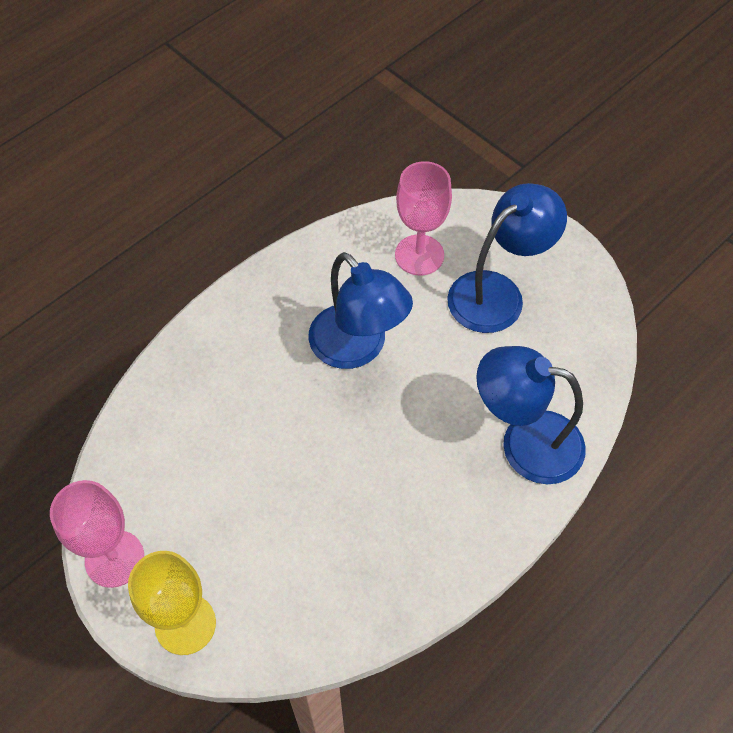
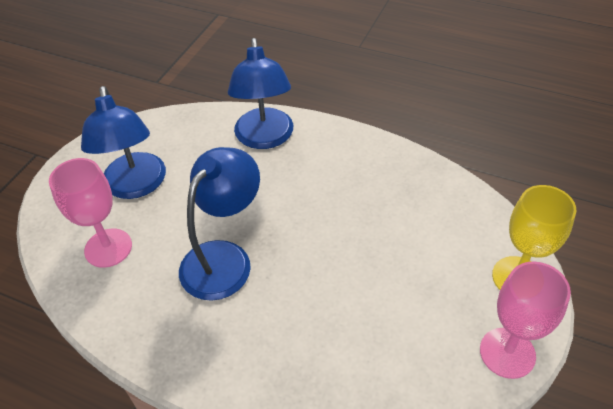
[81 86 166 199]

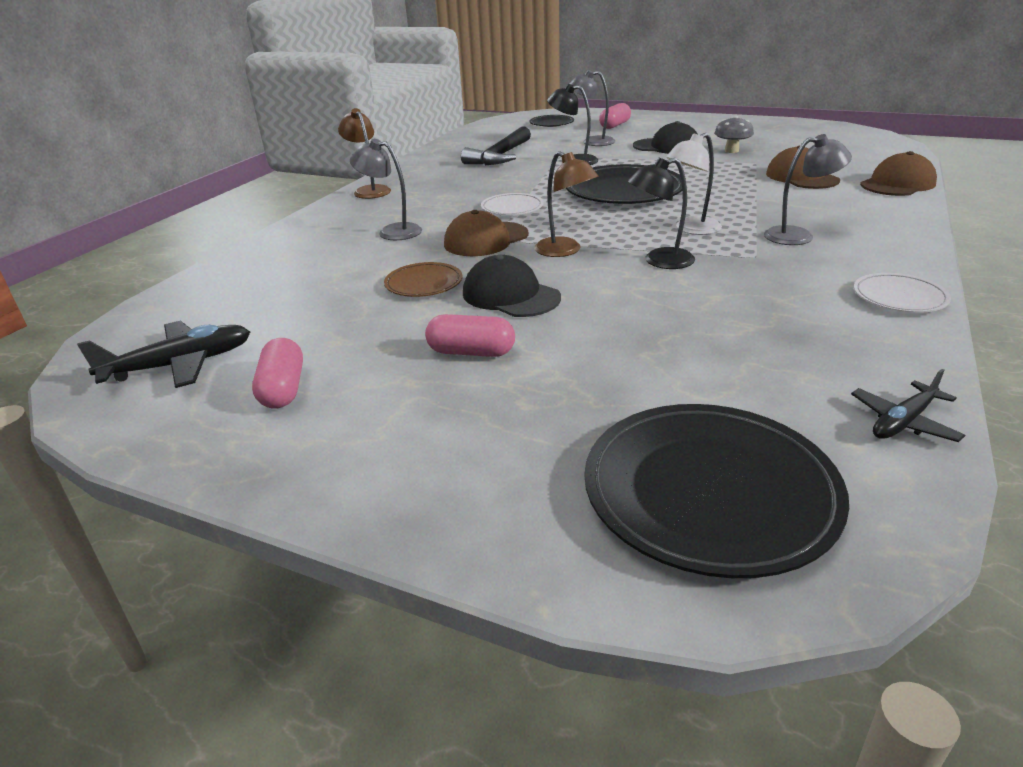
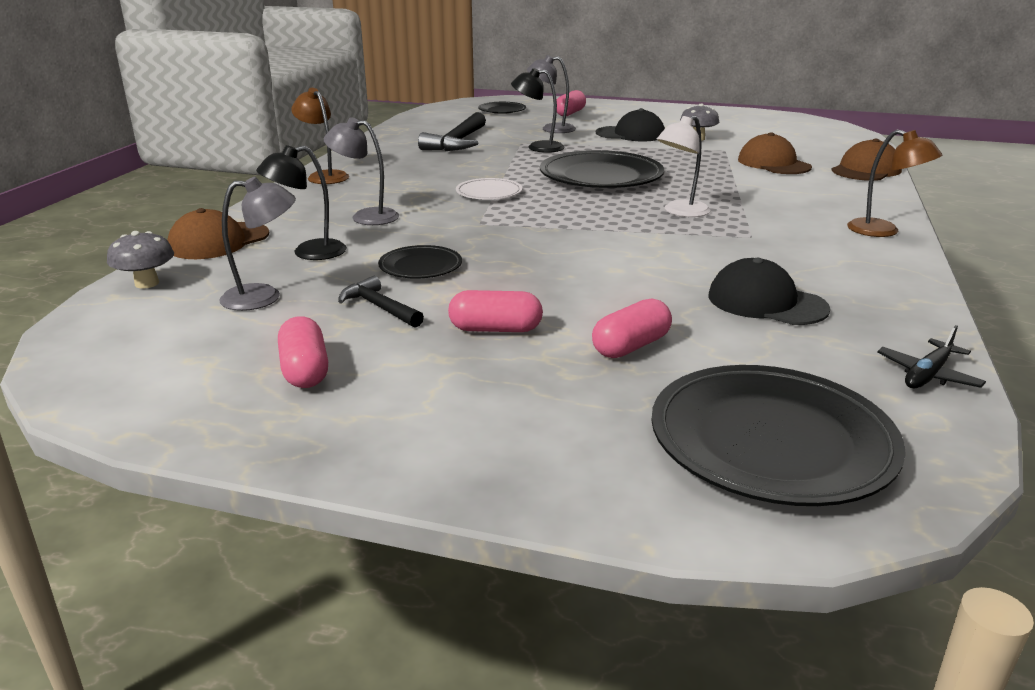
[219 177 296 311]
[847 130 942 237]
[256 145 347 260]
[167 208 269 259]
[709 258 830 325]
[378 245 462 279]
[854 273 951 313] (first image)
[77 321 250 388] (first image)
[107 231 174 289]
[338 276 424 328]
[592 298 672 358]

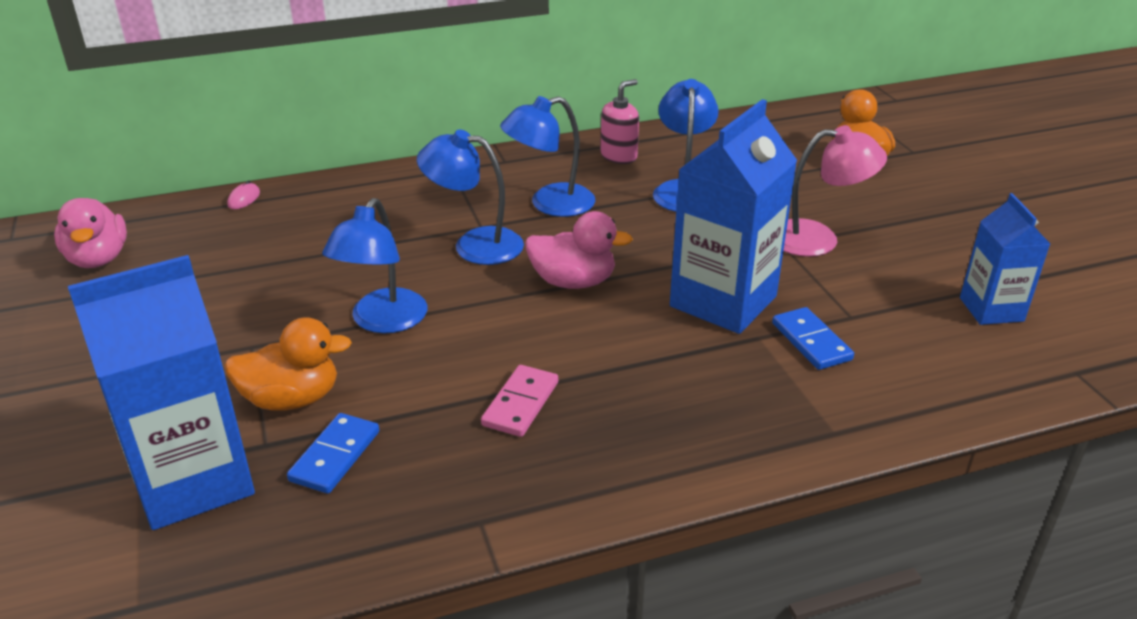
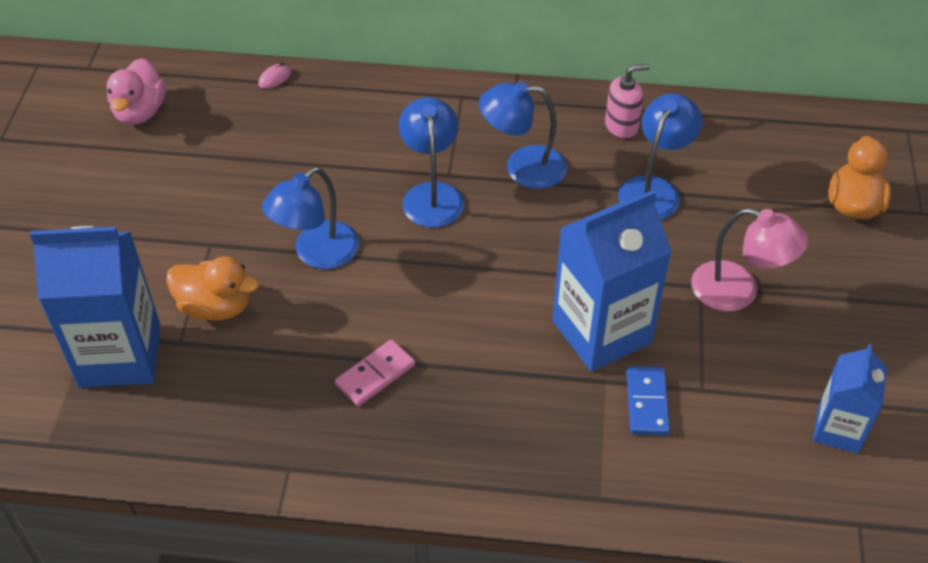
[399 97 464 228]
[525 211 633 289] (first image)
[287 413 379 494] (first image)

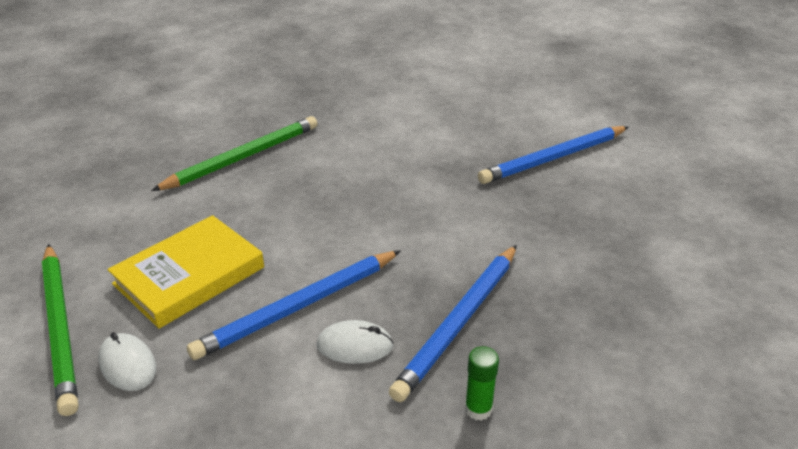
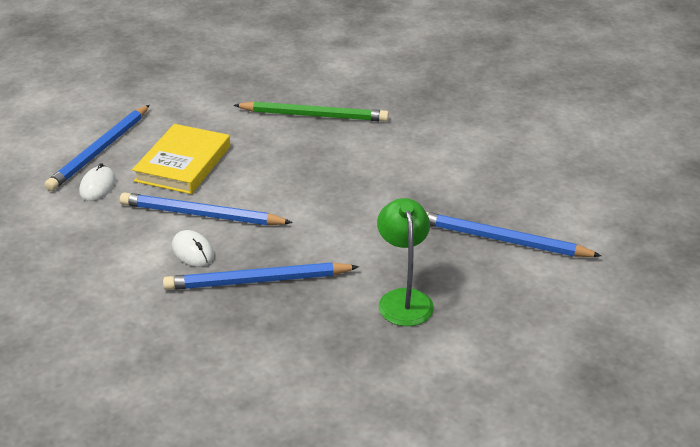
[132 124 230 194]
[45 105 150 191]
[465 346 499 421] (first image)
[377 198 434 326]

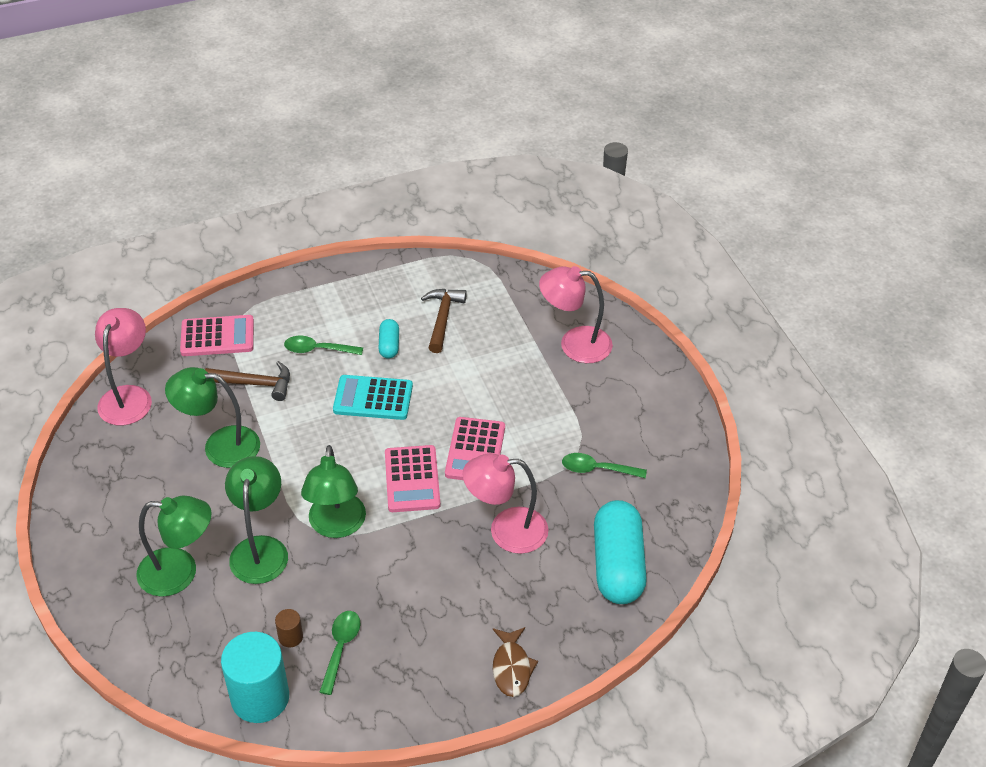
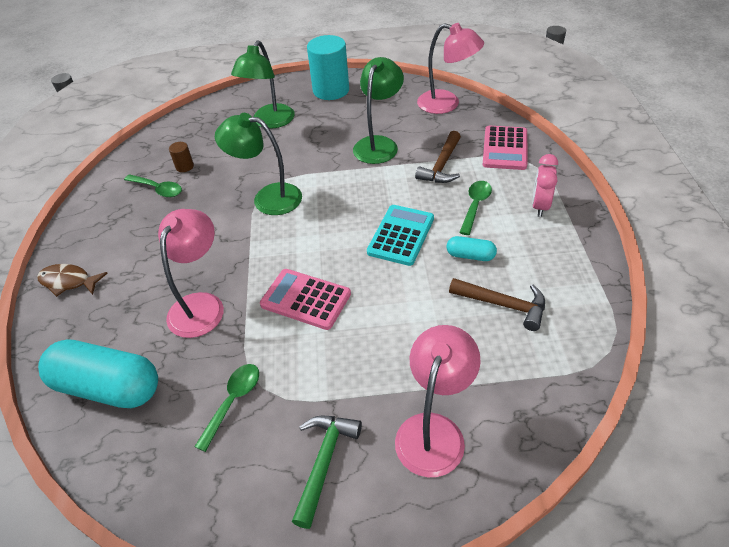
[385 445 441 512] (first image)
[225 456 288 584] (first image)
[307 35 349 100]
[532 154 558 217]
[292 416 362 529]

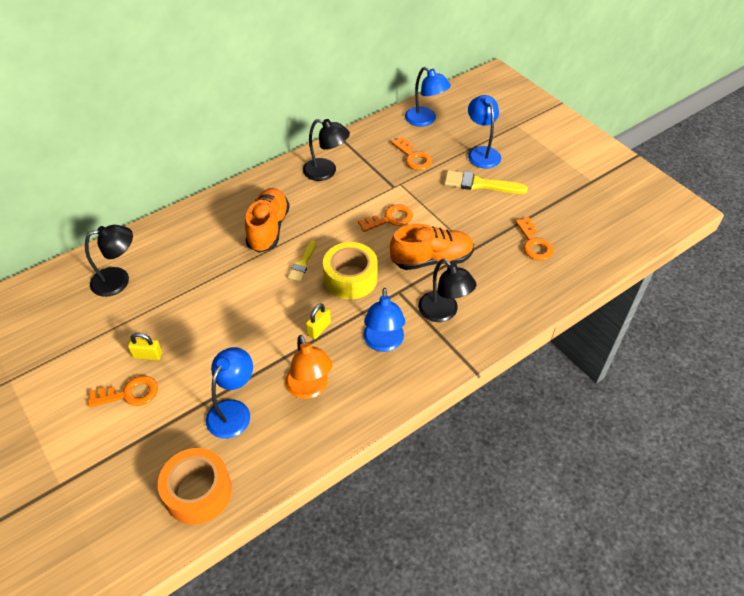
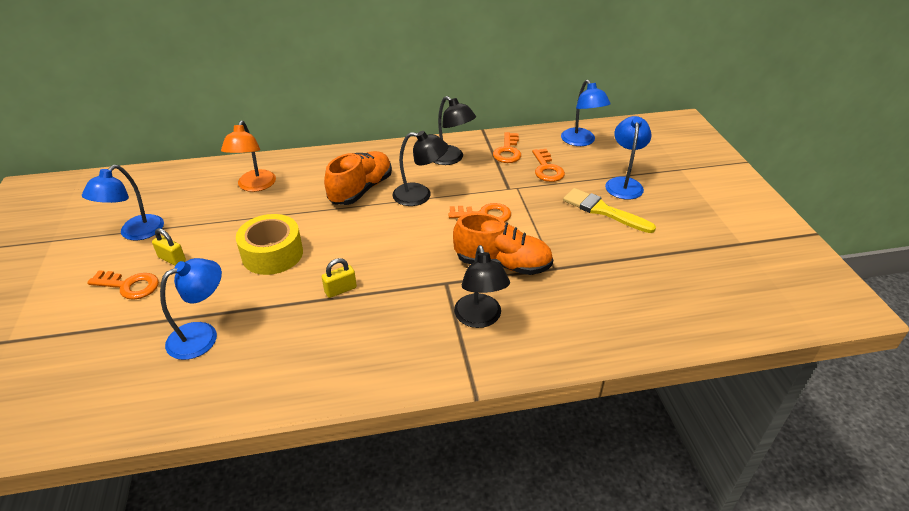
[493 132 521 163]
[392 131 448 206]
[287 240 317 282] (first image)
[236 214 303 275]
[82 165 164 240]
[221 120 276 192]
[158 448 232 525] (first image)

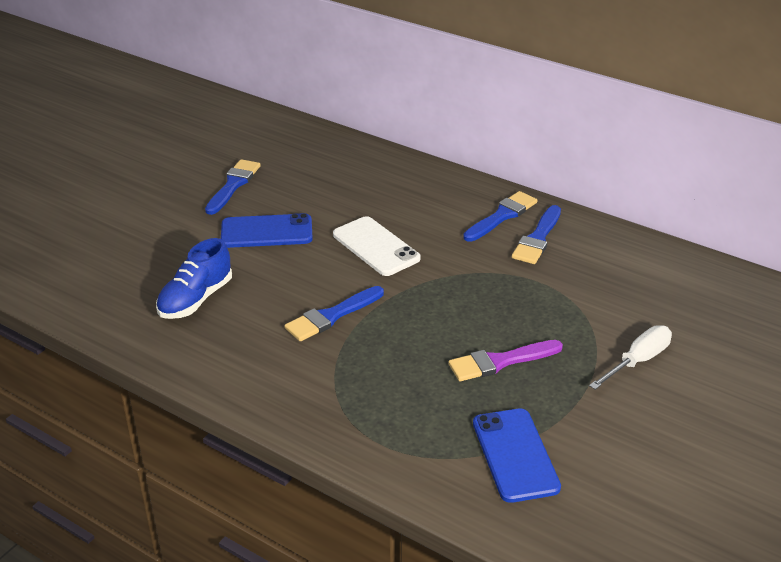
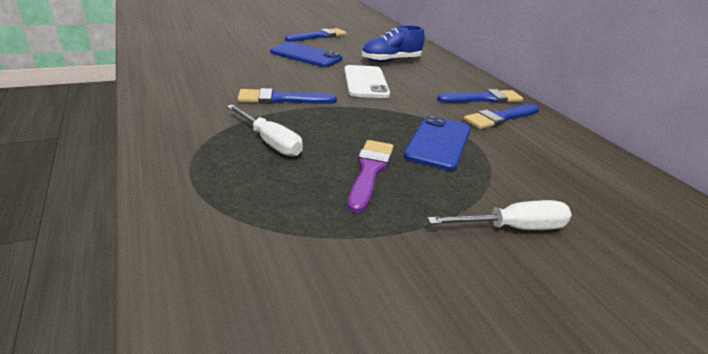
[362 25 425 63]
[348 140 394 213]
[404 116 471 171]
[227 105 303 157]

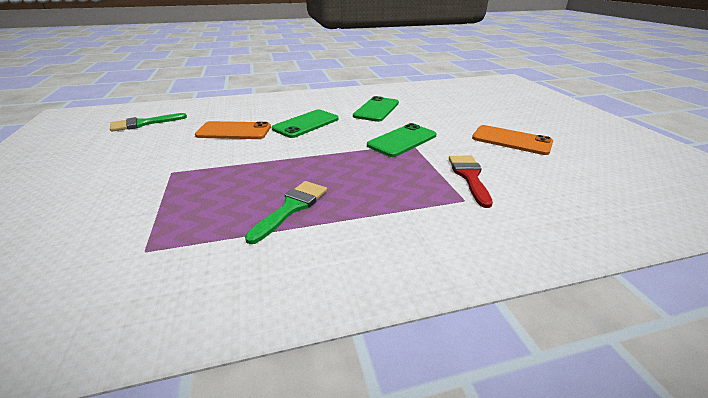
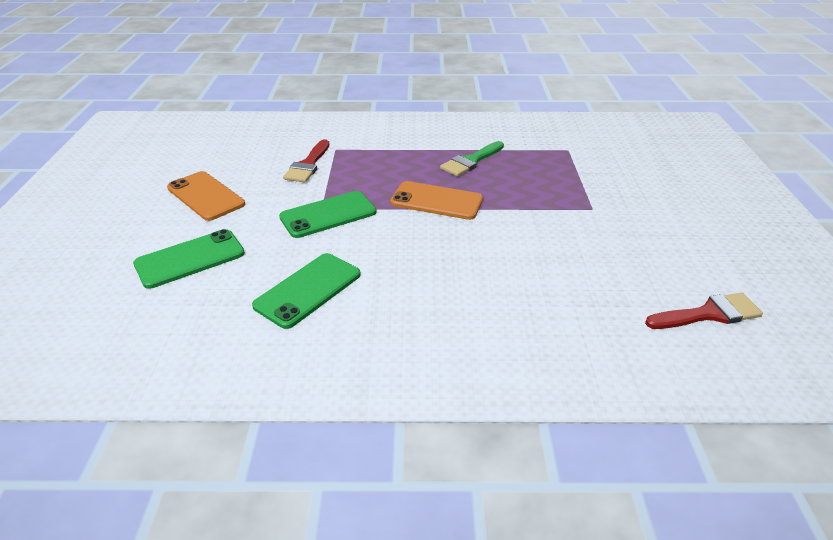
[133 229 245 289]
[645 292 763 329]
[390 181 483 220]

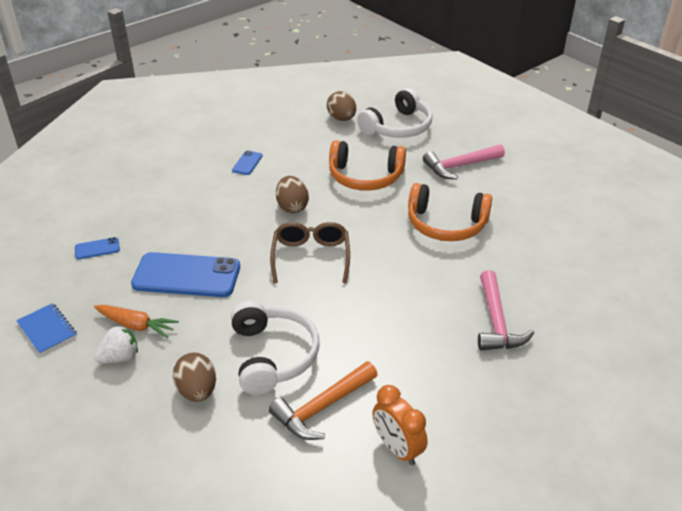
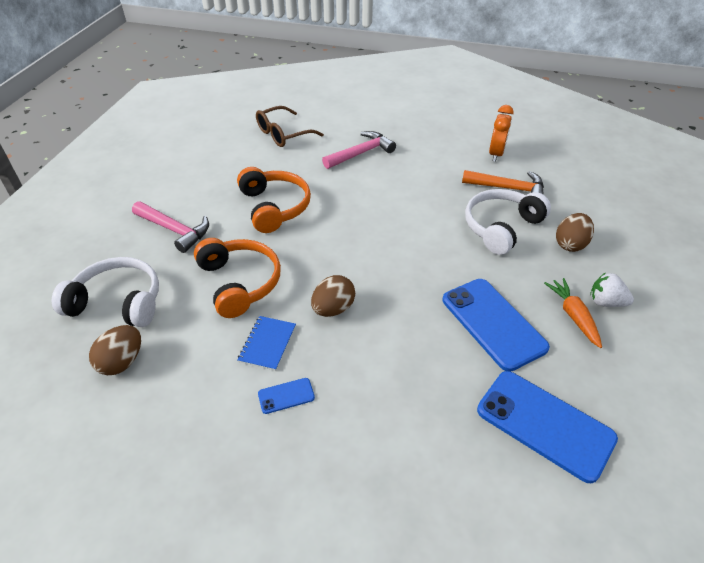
[256 106 324 147]
[477 371 618 483]
[237 316 296 371]

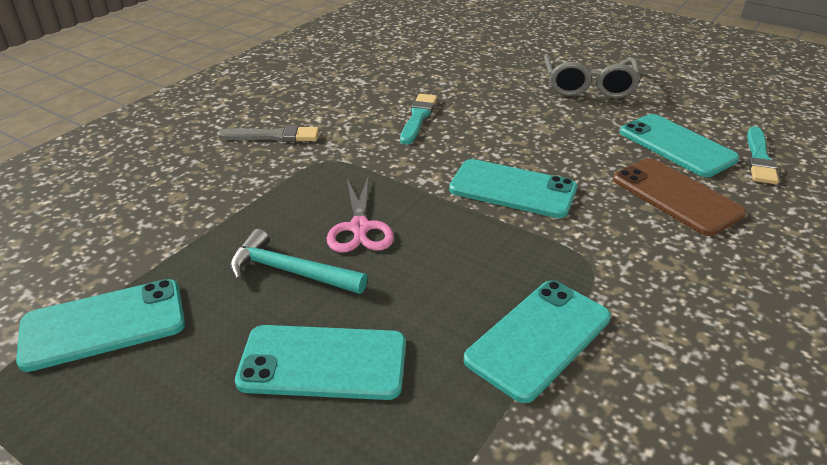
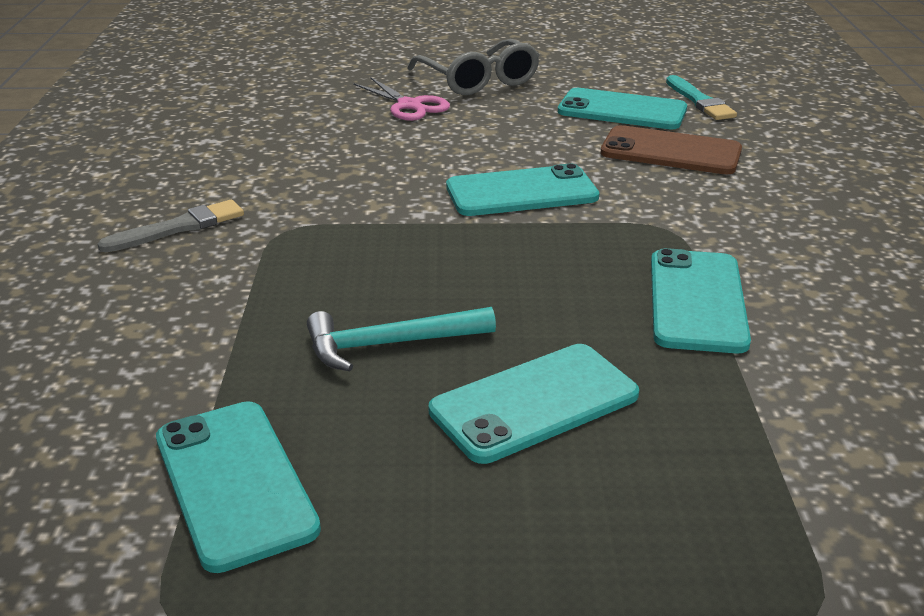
[400 94 437 145] (first image)
[353 77 450 121]
[156 401 321 573]

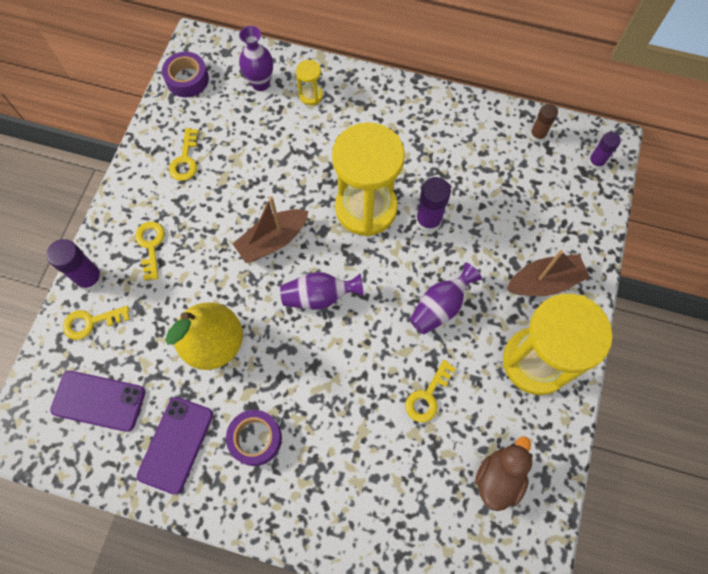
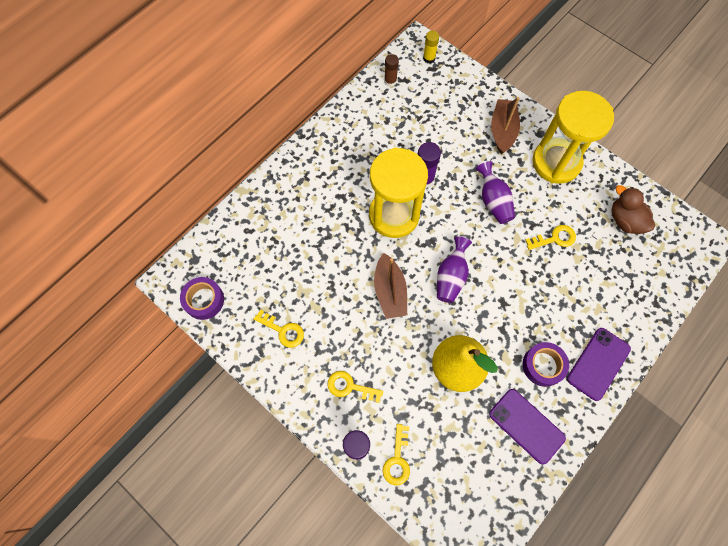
[239 26 273 91] (first image)
[296 60 323 105] (first image)
[423 31 439 63]
[525 225 576 250]
[567 328 631 401]

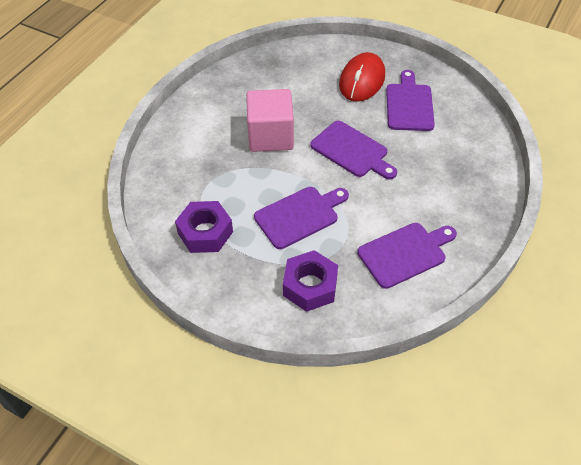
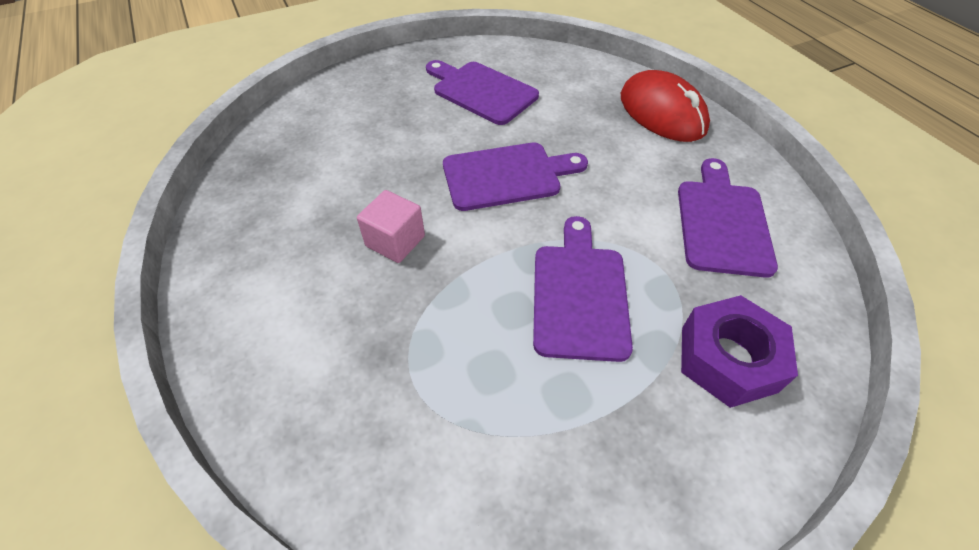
[621 70 710 142]
[357 190 425 263]
[175 201 233 253] (first image)

